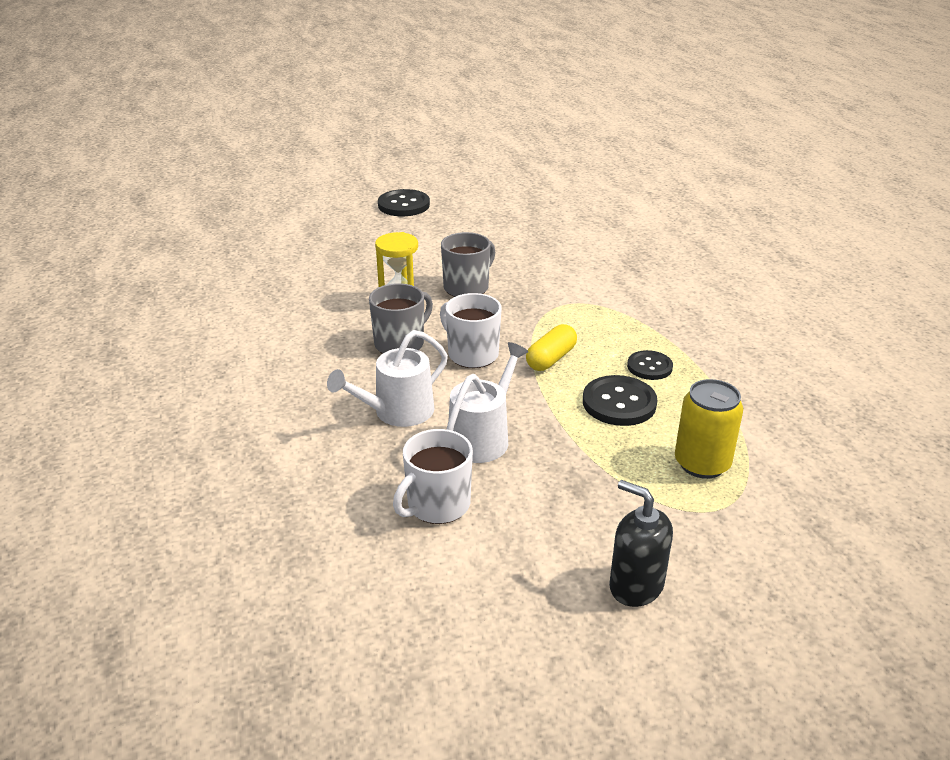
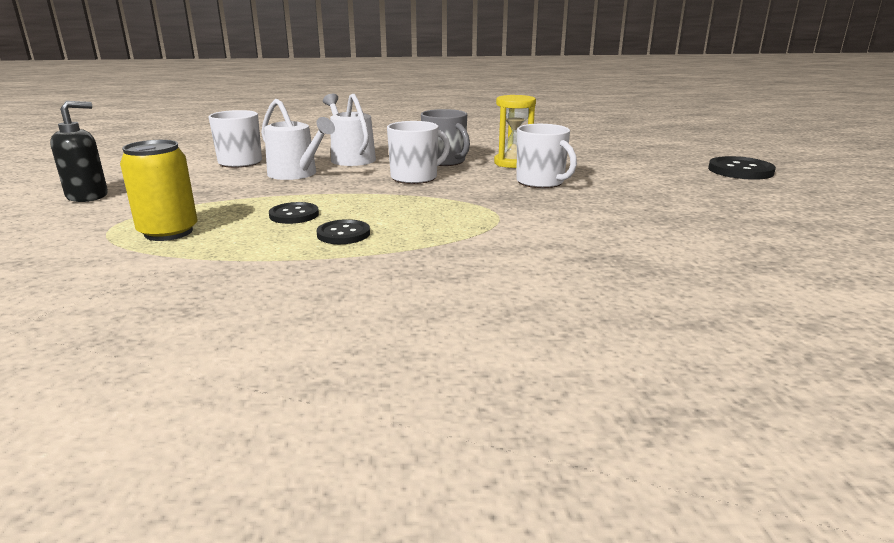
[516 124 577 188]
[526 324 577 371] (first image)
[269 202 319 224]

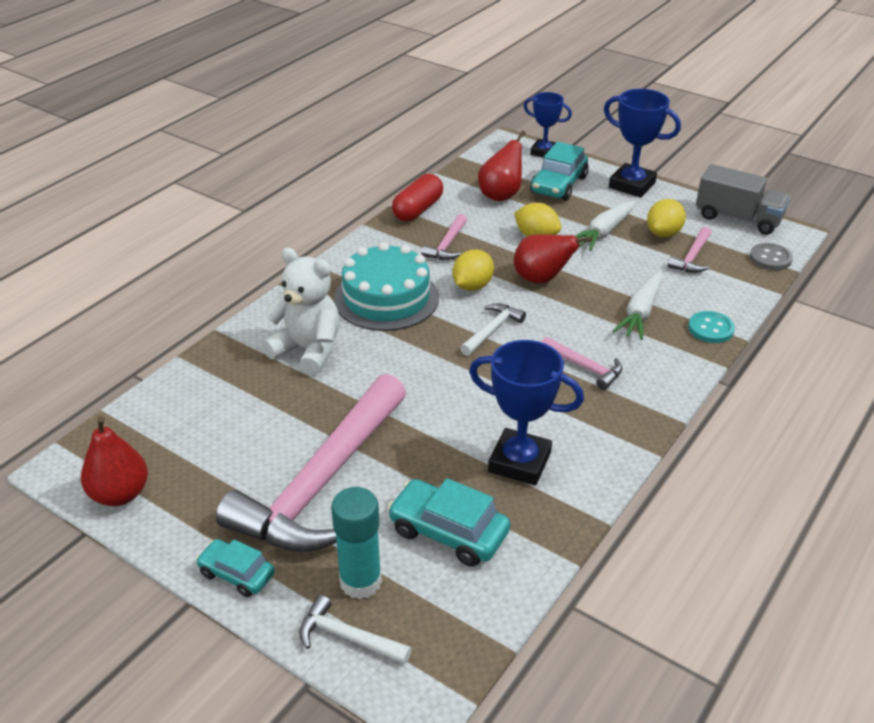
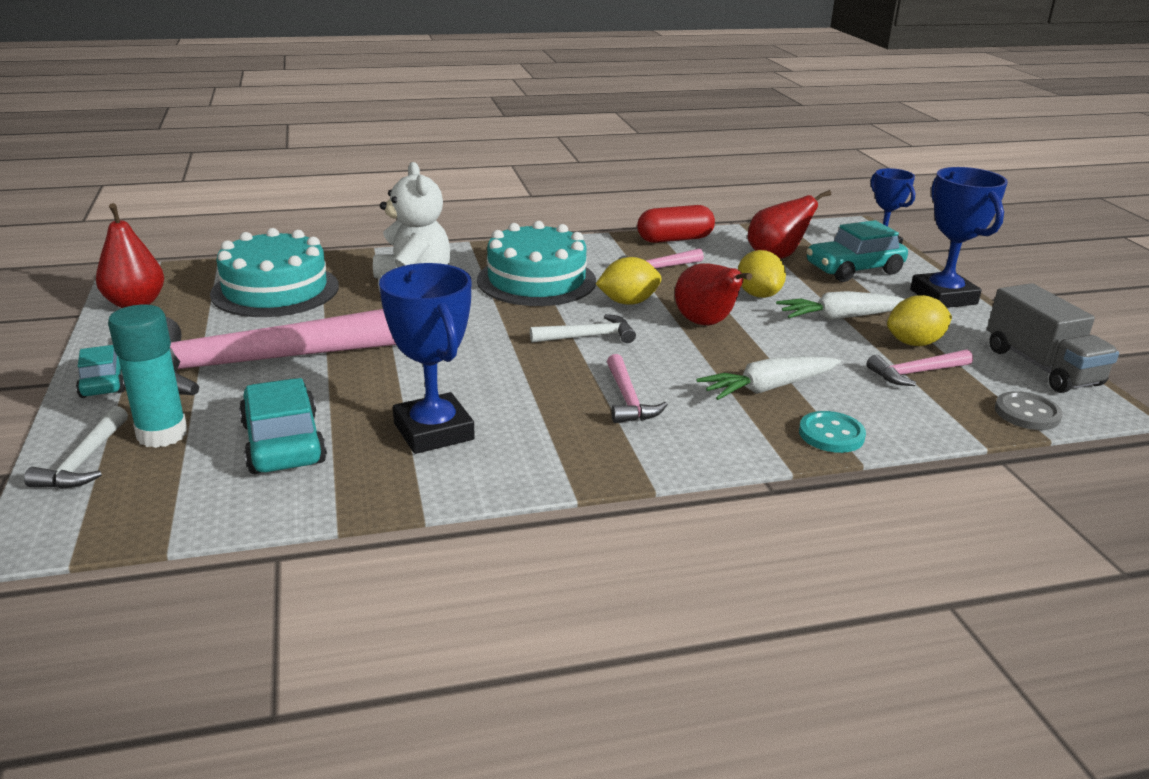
[24 406 128 489]
[210 228 339 317]

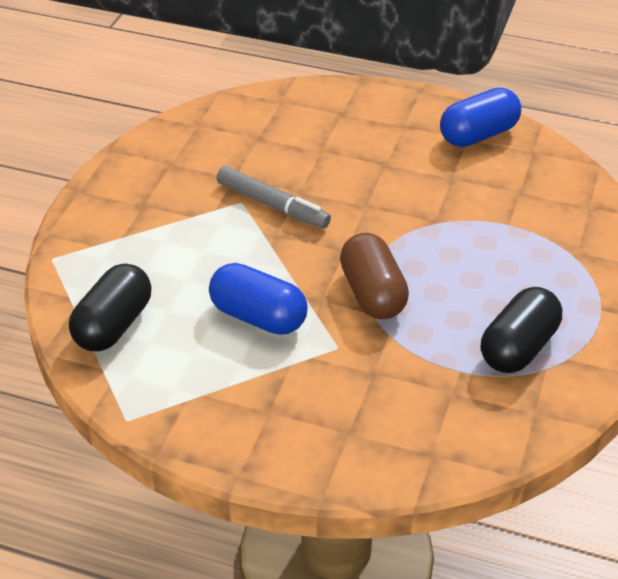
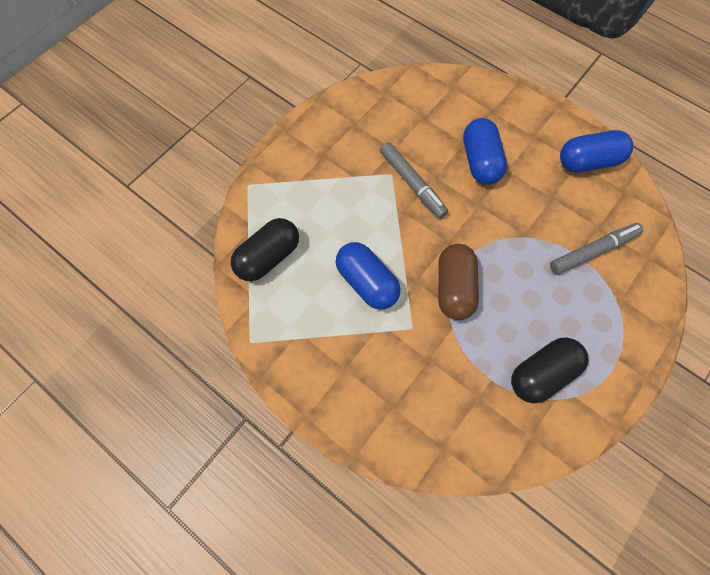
[463 118 507 185]
[550 223 644 275]

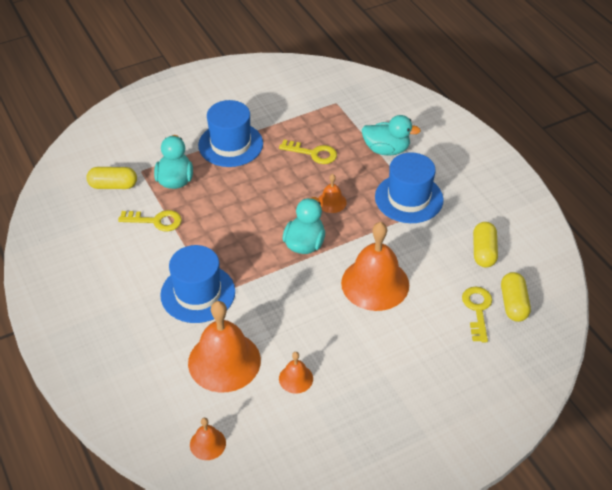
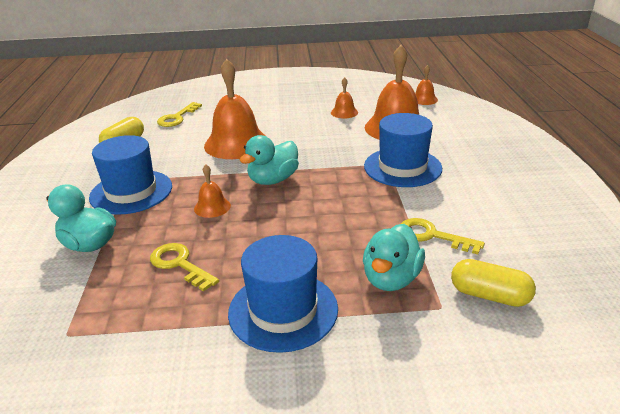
[501 272 531 322] (first image)

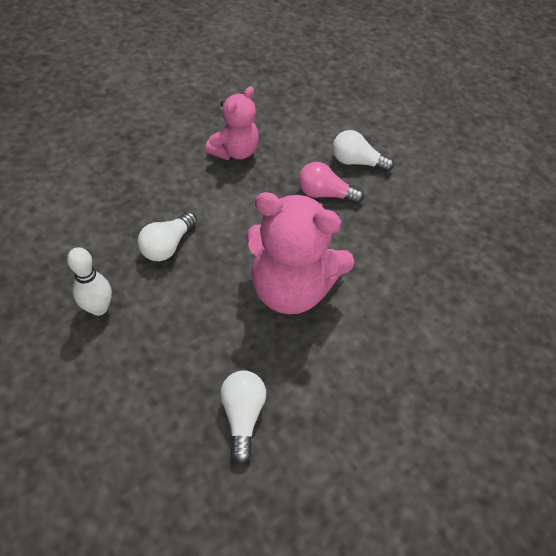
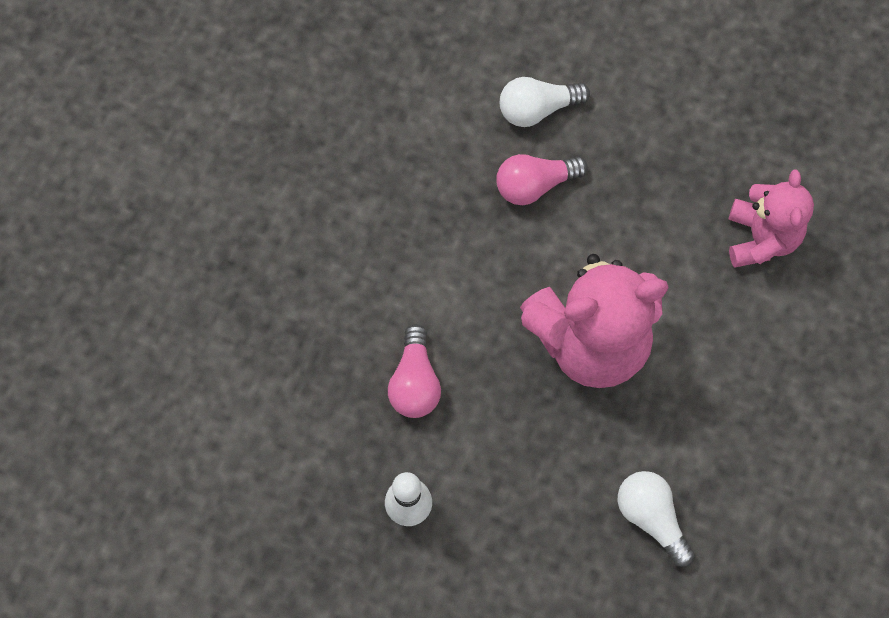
[728 170 814 268]
[388 324 441 418]

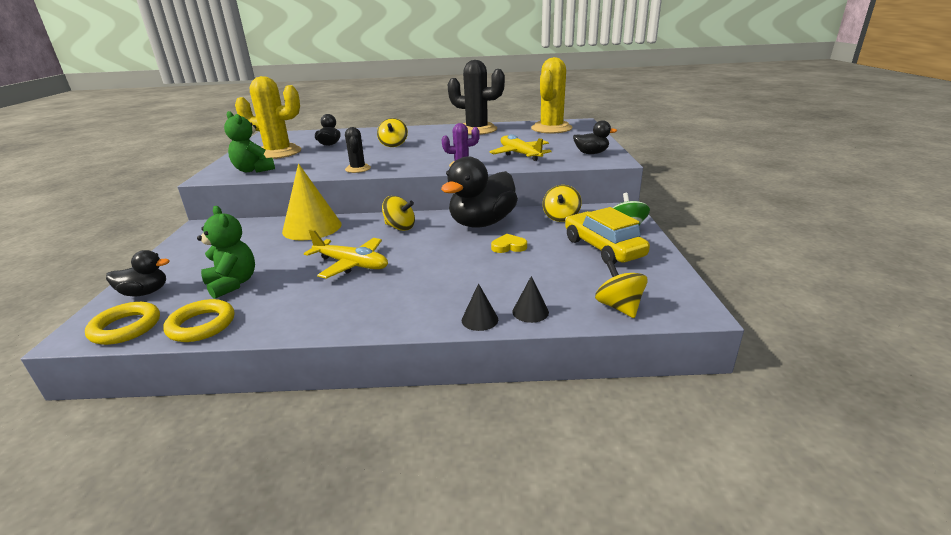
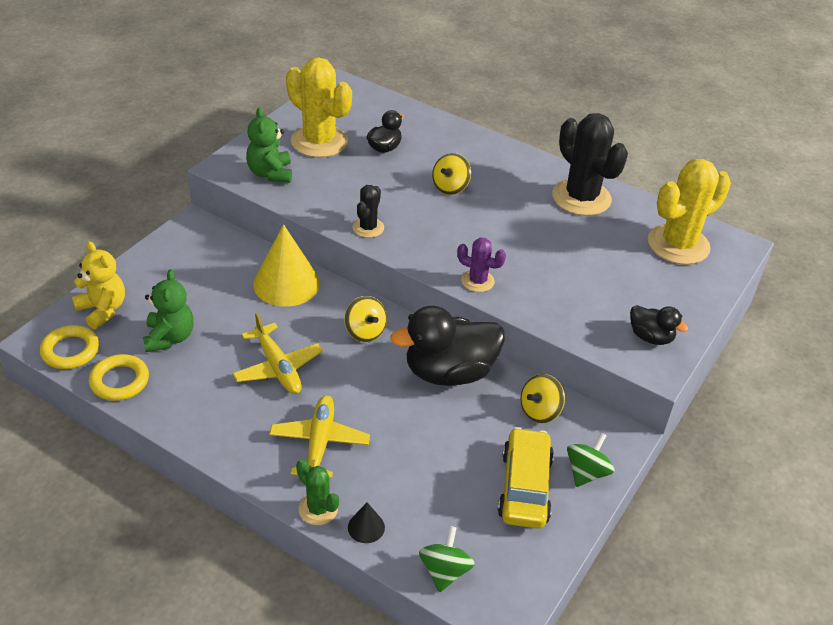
[269 395 370 479]
[491 234 527 253] (first image)
[72 241 125 329]
[419 526 475 592]
[296 459 339 525]

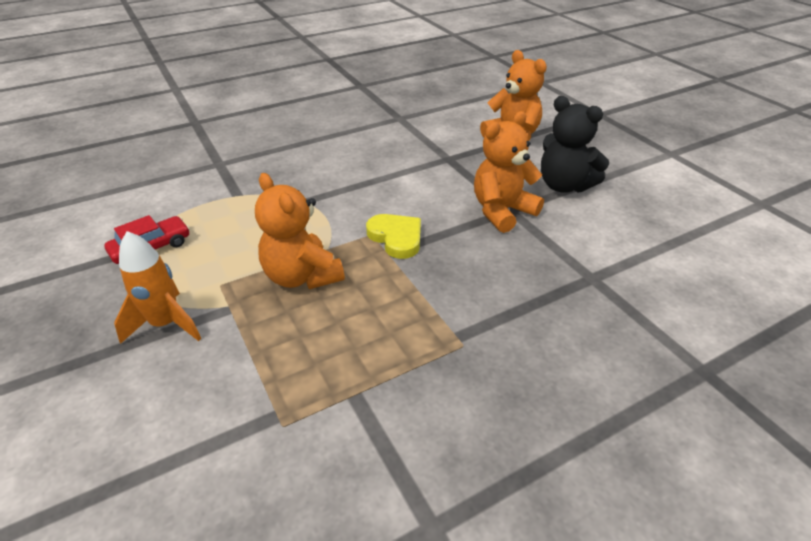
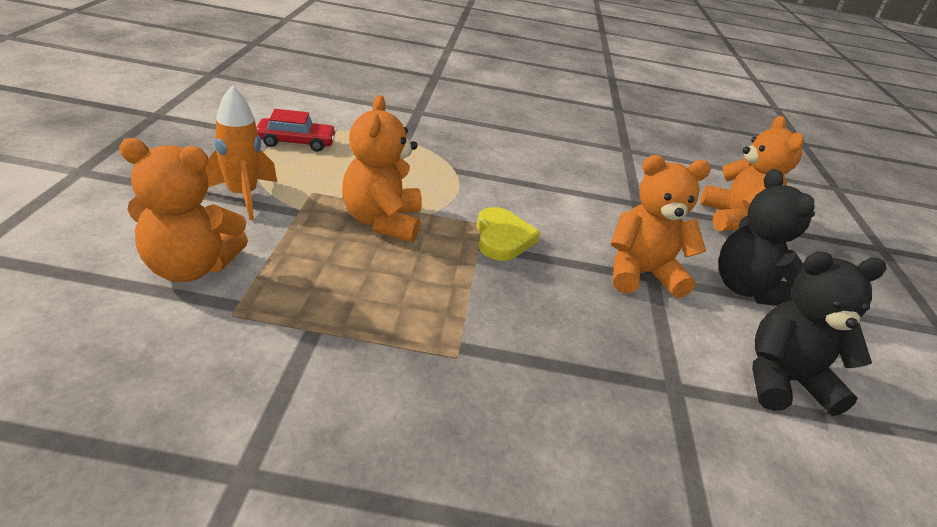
[119 138 248 282]
[752 251 887 416]

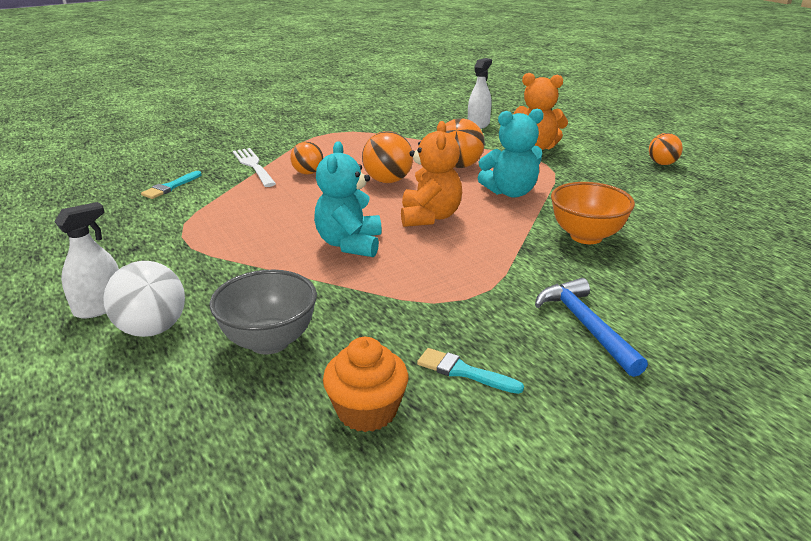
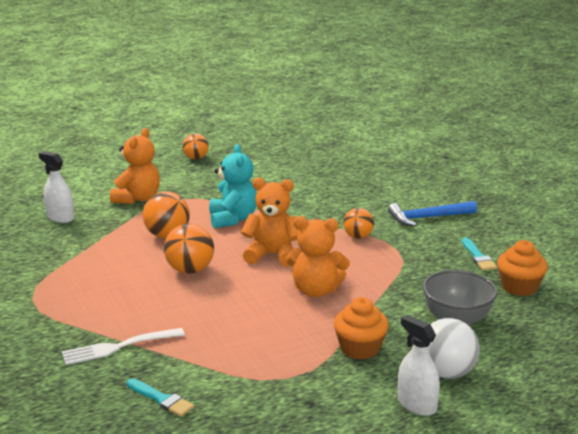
[343 208 374 239]
[286 216 350 297]
[551 182 635 244] (first image)
[462 238 497 271]
[334 297 389 360]

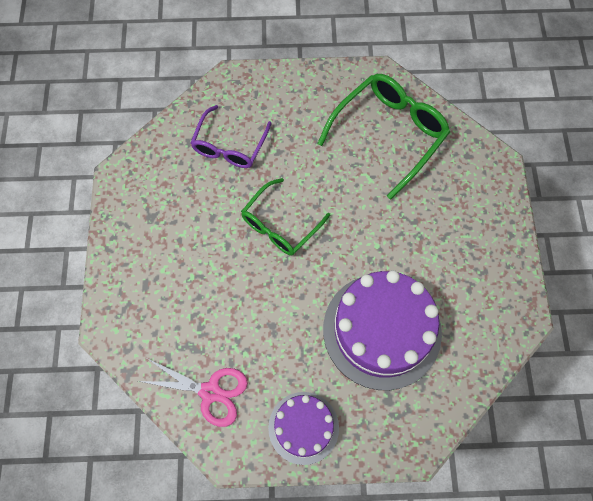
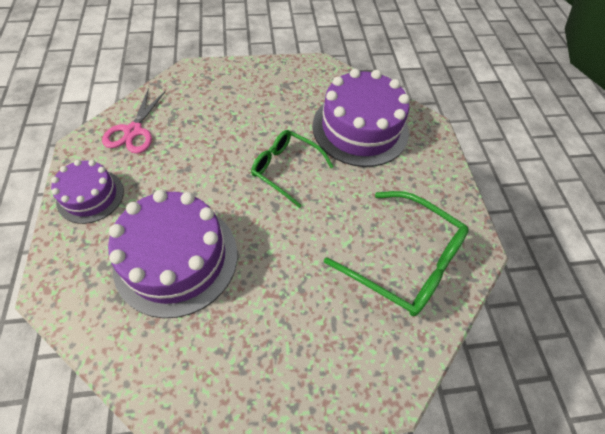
[312 69 410 167]

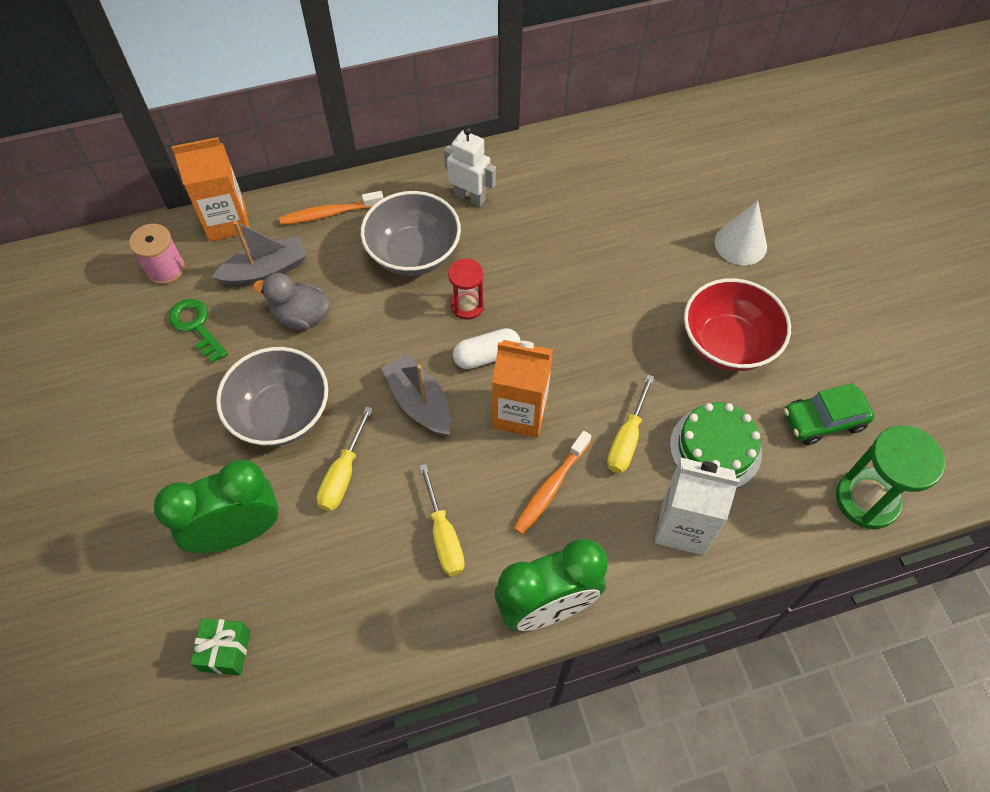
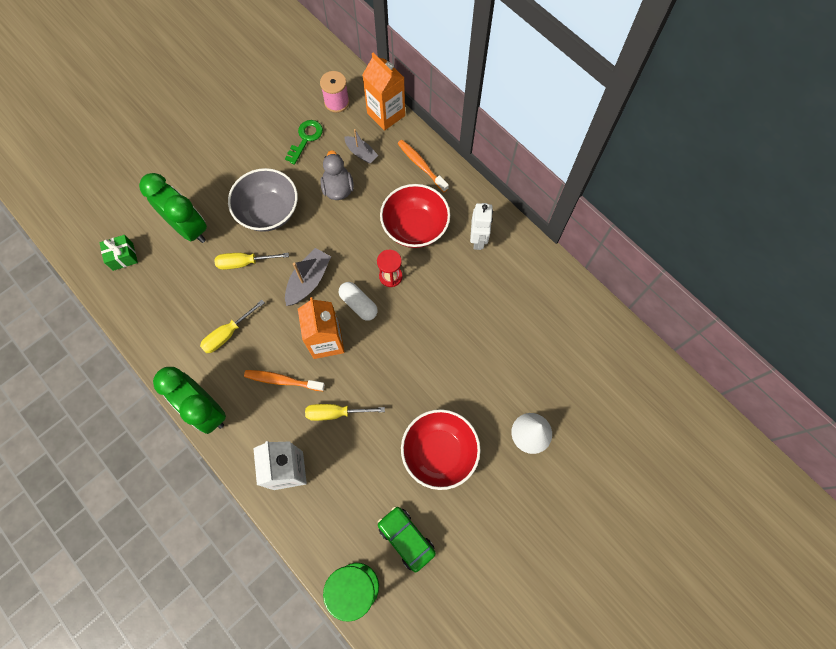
[380 184 450 248]
[345 129 378 164]
[670 403 762 488] (first image)

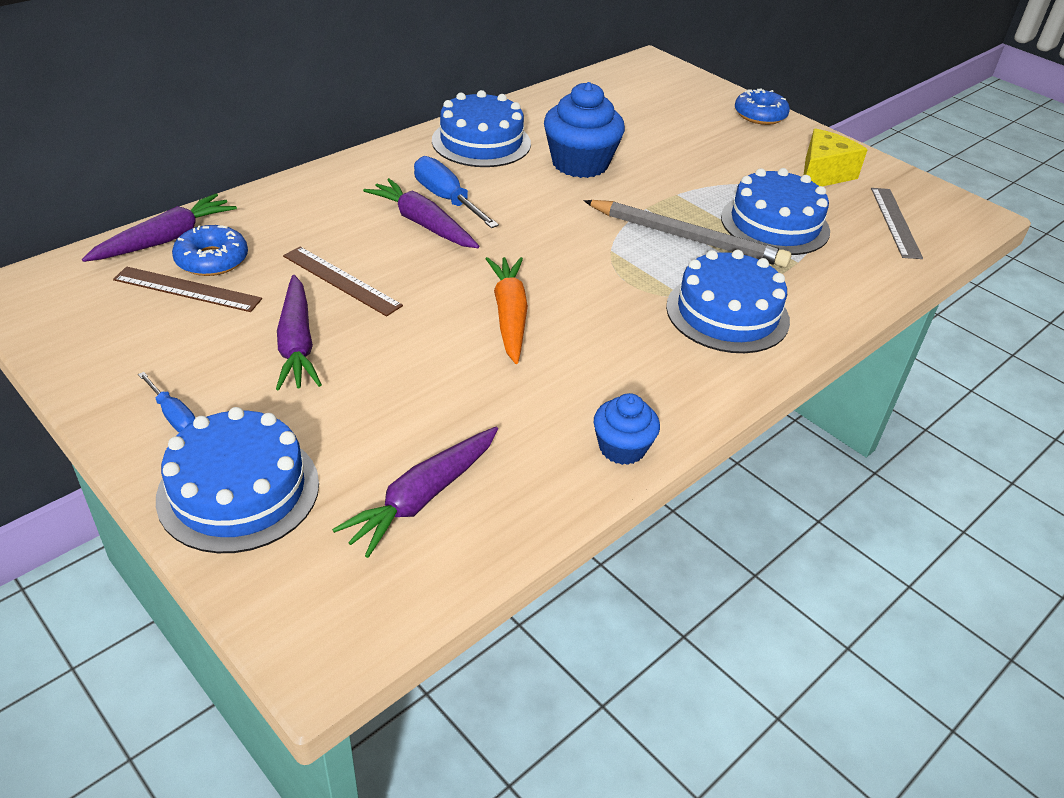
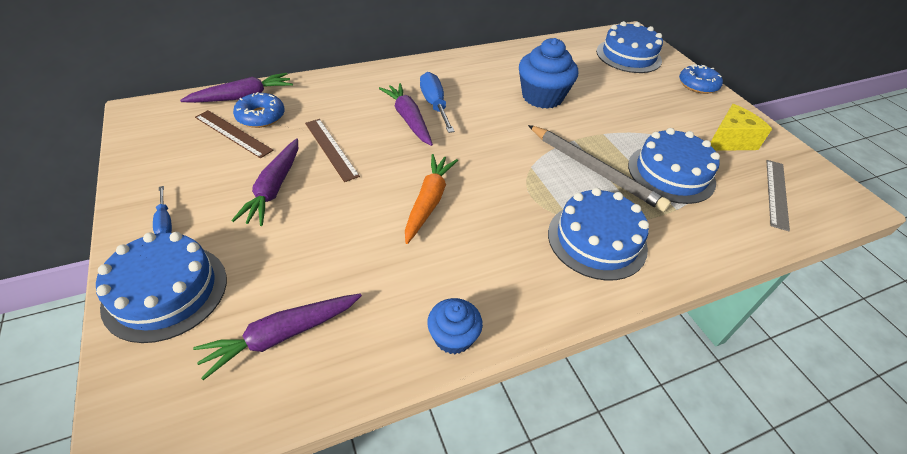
[596 21 663 73]

